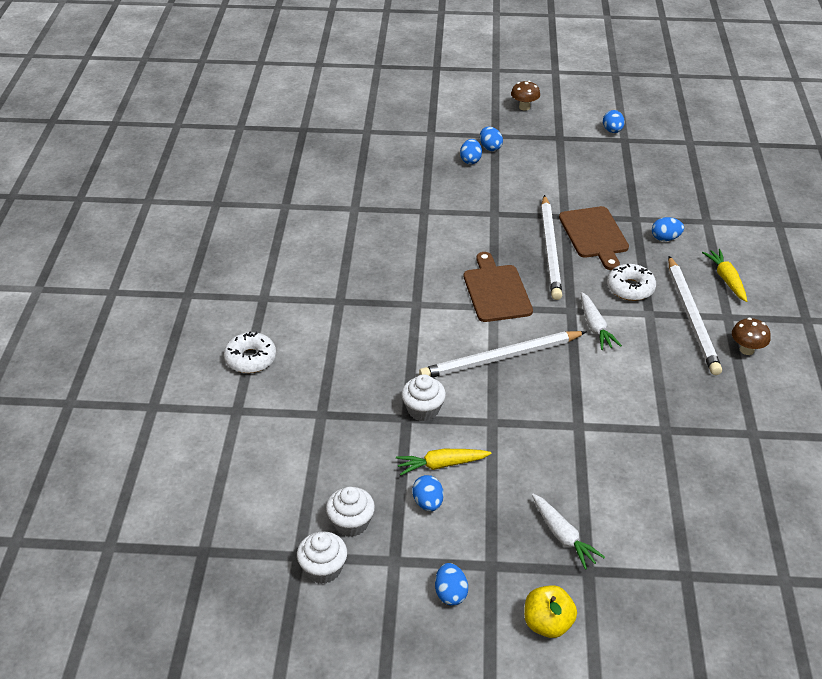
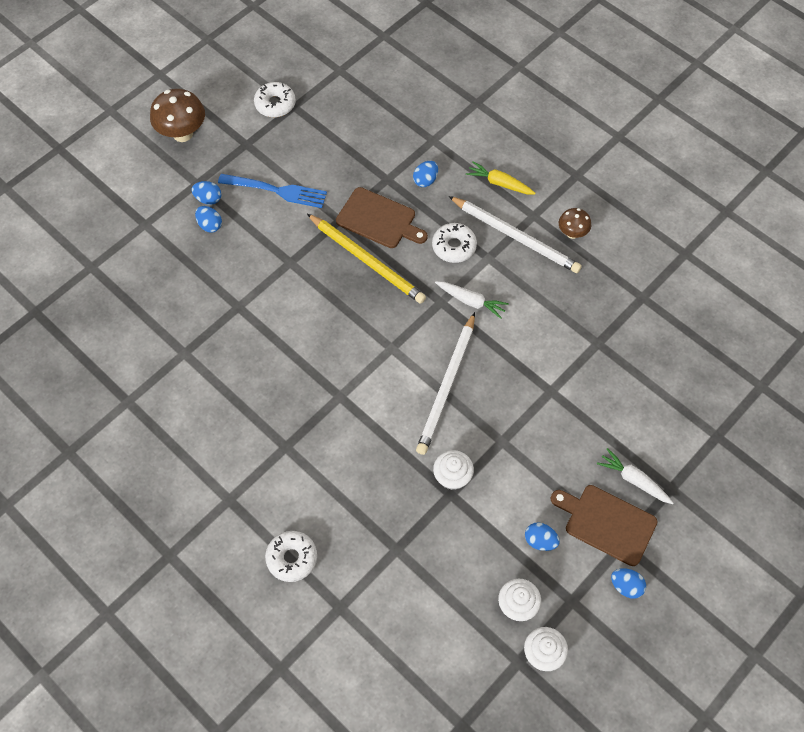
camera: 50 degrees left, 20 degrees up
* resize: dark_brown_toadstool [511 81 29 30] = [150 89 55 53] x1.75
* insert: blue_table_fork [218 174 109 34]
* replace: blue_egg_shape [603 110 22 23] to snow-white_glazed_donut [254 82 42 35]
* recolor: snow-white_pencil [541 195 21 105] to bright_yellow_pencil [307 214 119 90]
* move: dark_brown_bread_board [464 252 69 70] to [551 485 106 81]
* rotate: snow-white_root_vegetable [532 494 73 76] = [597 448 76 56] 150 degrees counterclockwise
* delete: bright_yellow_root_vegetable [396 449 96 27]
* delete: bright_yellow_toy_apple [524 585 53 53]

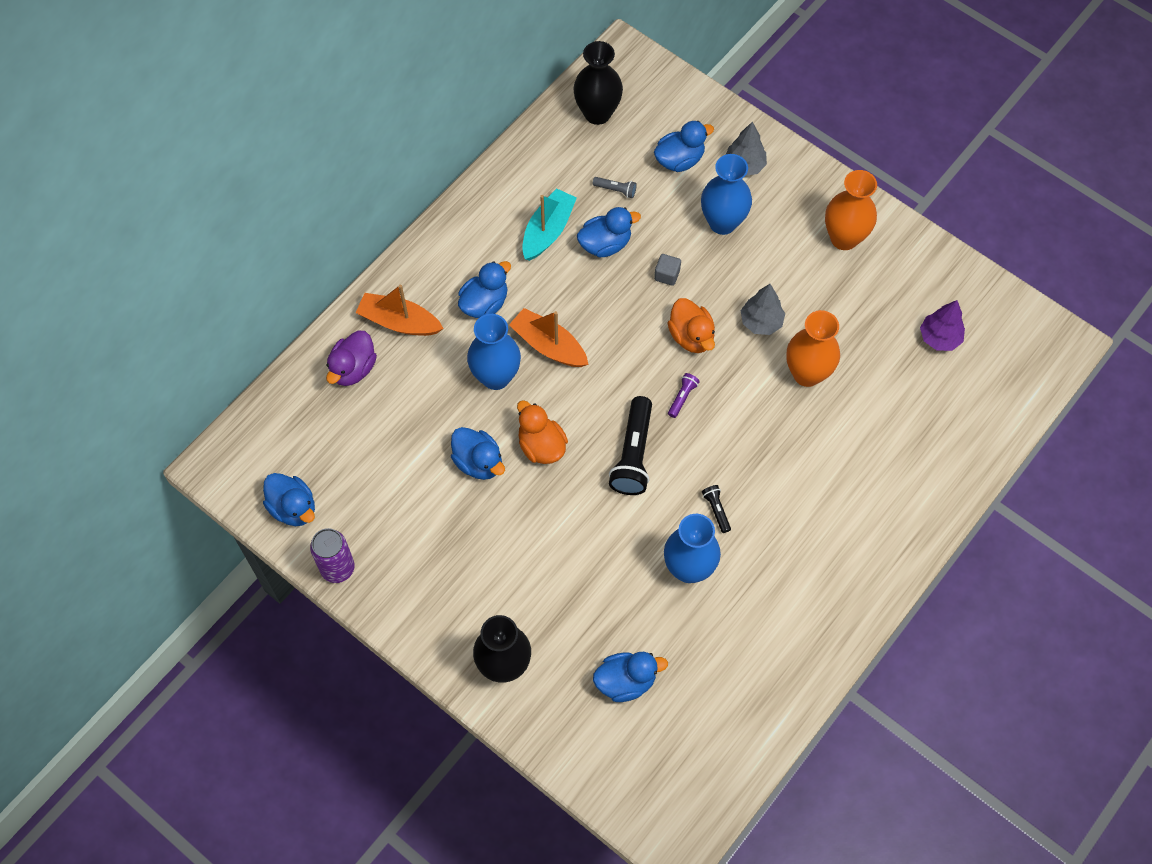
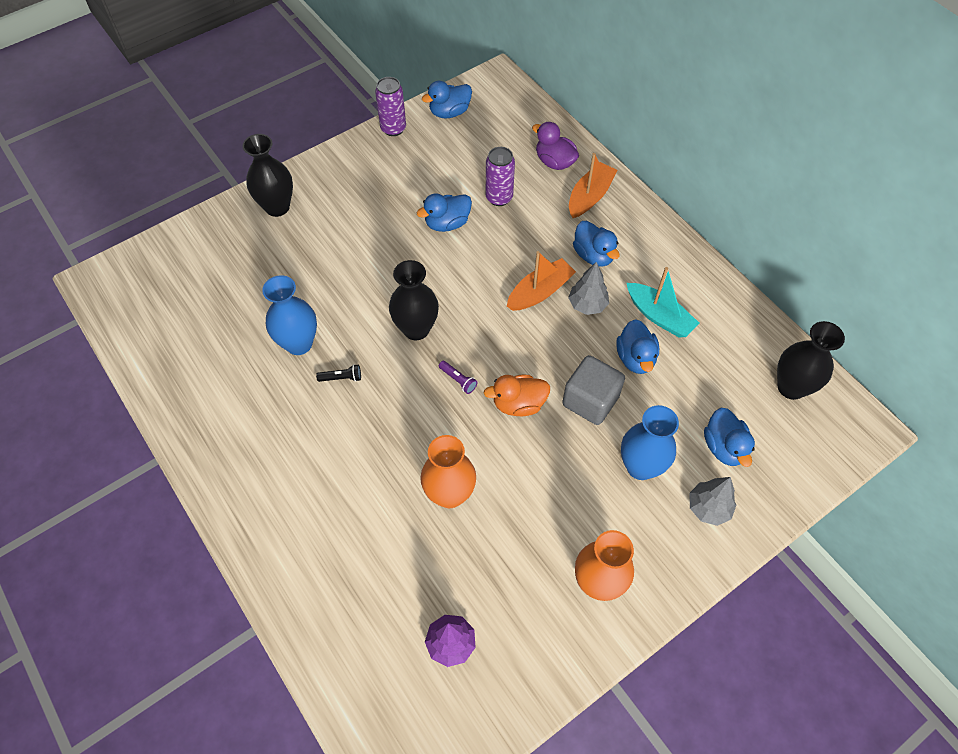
camera: 105 degrees right, 5 degrees down
* replace: black_torch [609 396 43 99] to black_vase [389 260 50 80]
* insert: purple_can [486 147 29 59]
* resize: ash-grey_block [654 254 27 32] = [562 355 63 70] x2.08
* move: ash-grey_fir_tree [741 284 44 51] to [568 262 41 53]
* delete: blue_vase [467 314 54 76]
* delete: orange_duck [517 400 51 64]
* delete: ash-grey_torch [592 177 45 21]
* delete: blue_duck [593 652 75 50]

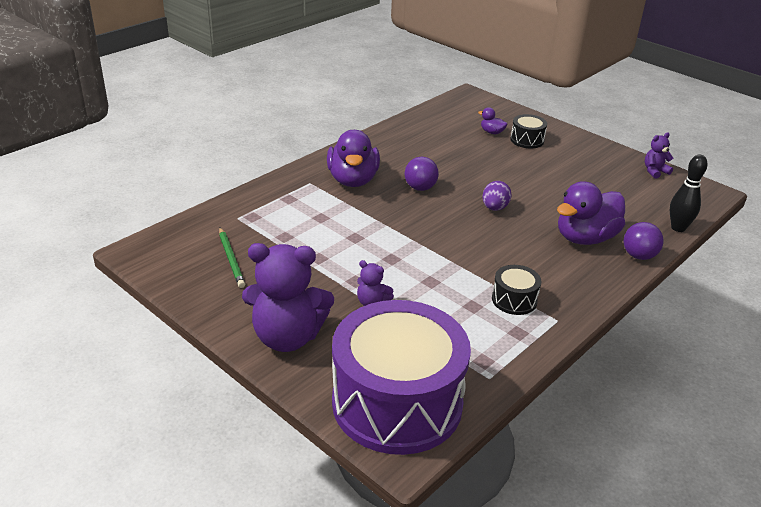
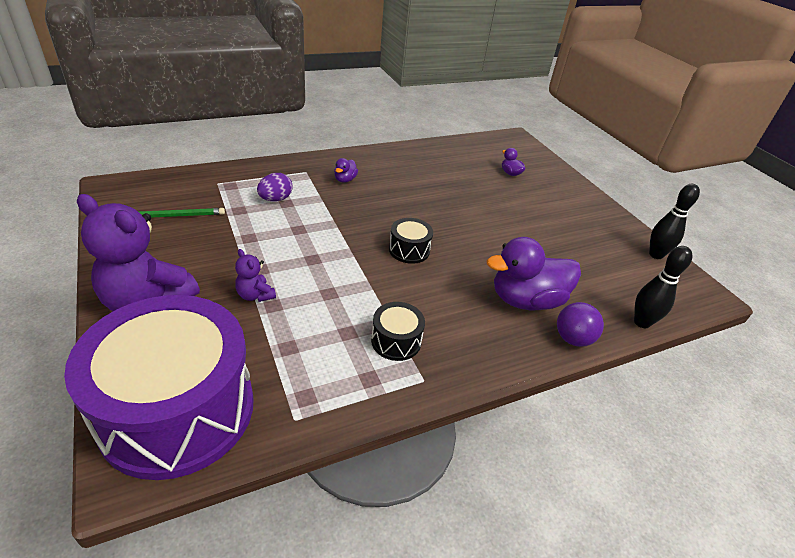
camera: 20 degrees right, 5 degrees up
* rotate: green_pencil [219 227 26 61] = [138 208 87 10] 105 degrees counterclockwise
* move: purple_egg_shape [482 181 30 30] to [257 173 36 29]
* resize: purple_duck [327 130 53 57] = [334 158 24 25] x0.44
* move: black_snare_drum [510 114 37 34] to [389 218 44 46]
* replace: purple_stuffed_bear [645 132 28 47] to black_tenpin [649 184 51 75]
* delete: purple_sphere [405 157 34 34]

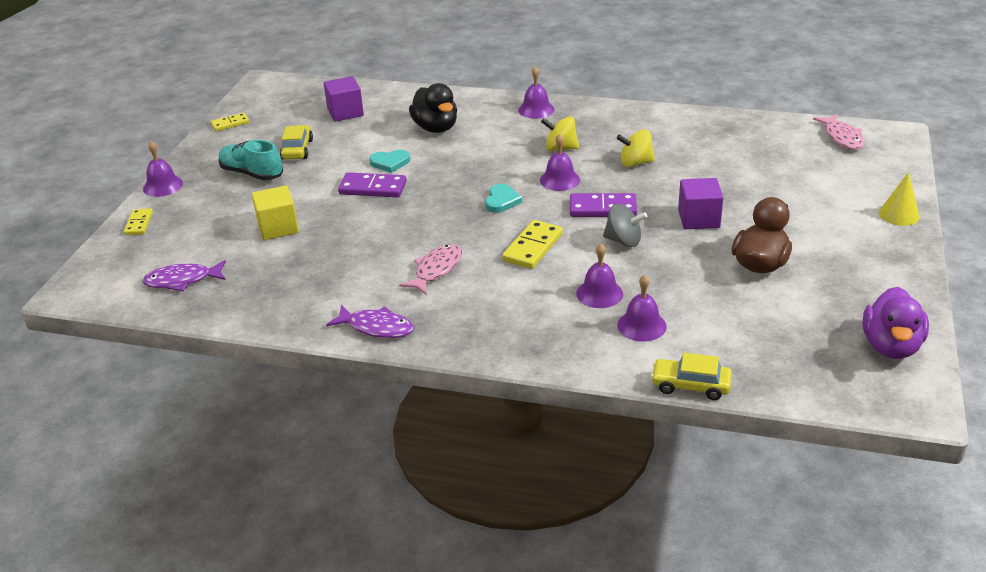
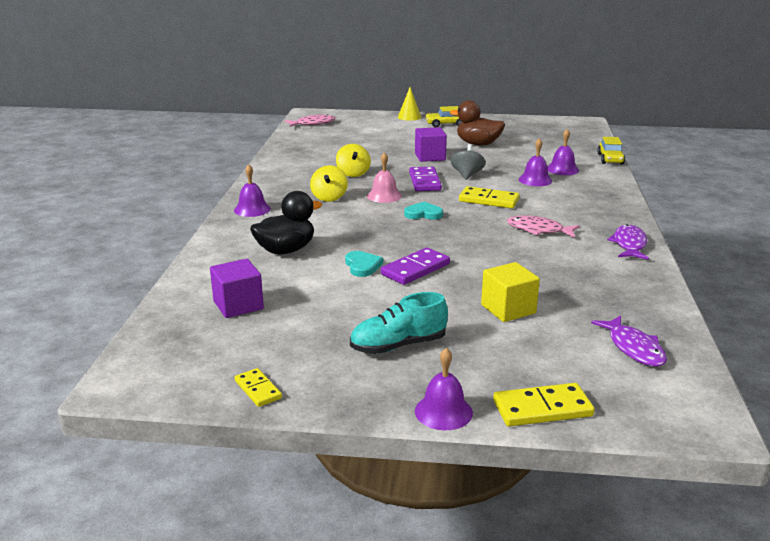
camera: 100 degrees left, 10 degrees down
* rotate: turquoise_sneaker [218 140 65 40] = [350 292 98 62] 45 degrees clockwise
* recolor: purple_school_bell [540 134 40 57] to rosy_school_bell [367 152 35 51]
* rotate: purple_domino [338 172 69 25] = [381 248 69 37] 45 degrees clockwise
* move: bright_yellow_automobile [280 125 33 35] to [425 106 37 21]
* resize: bright_yellow_domino [124 208 29 27] = [493 383 102 44] x1.62
* delete: purple_duck [863 287 66 72]

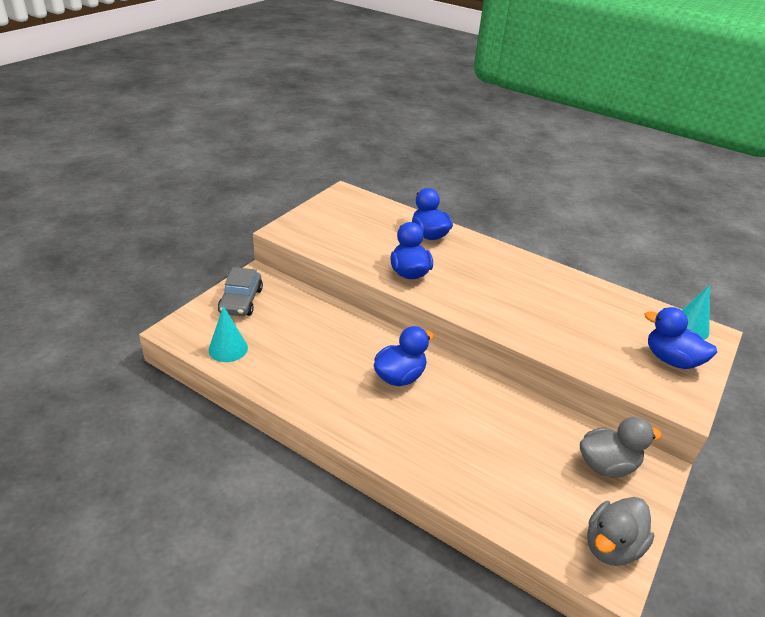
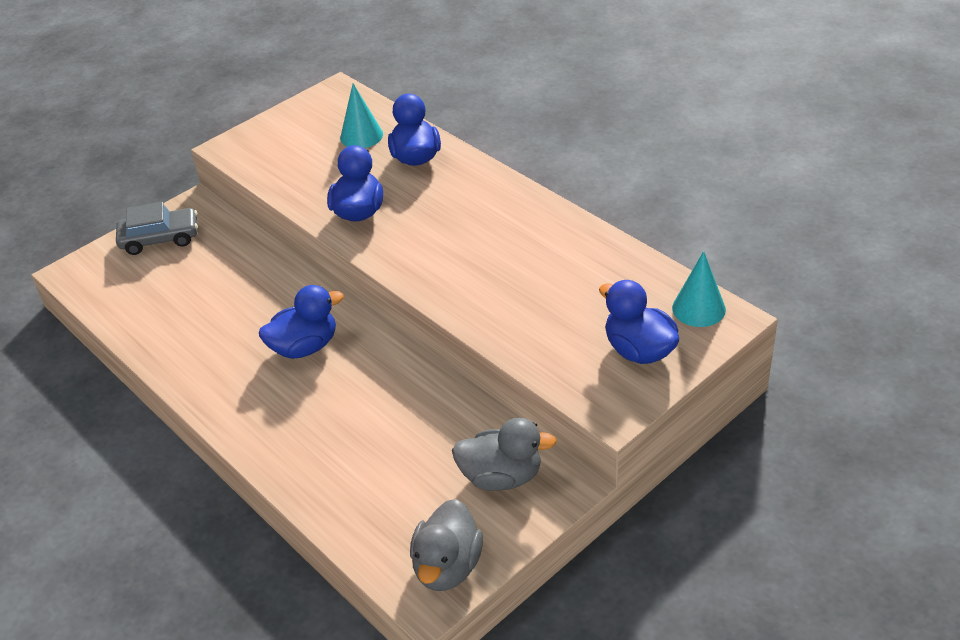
camera: 20 degrees right, 5 degrees up
* rotate: ash-grey_automobile [218 267 45 49] = [116 202 82 53] 120 degrees counterclockwise
* move: turquoise_solid_cone [209 306 39 56] to [340 83 43 65]
* rotate: ash-grey_duck [587 497 68 69] = [410 499 73 92] 45 degrees counterclockwise

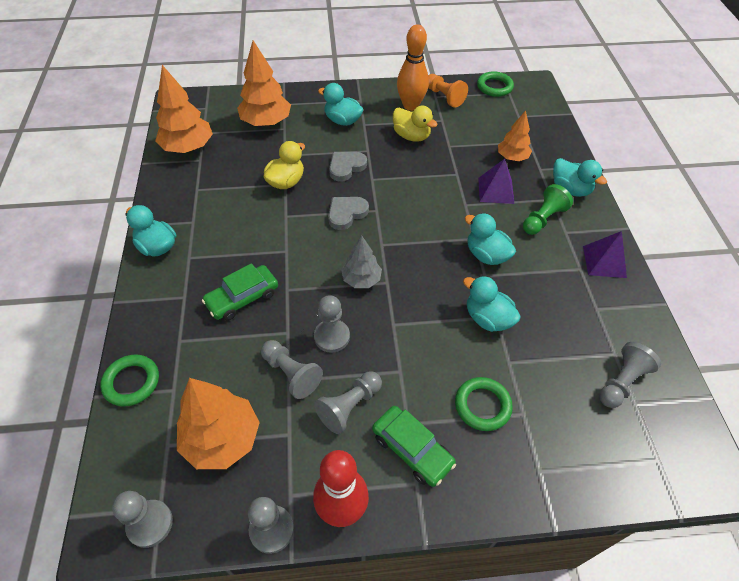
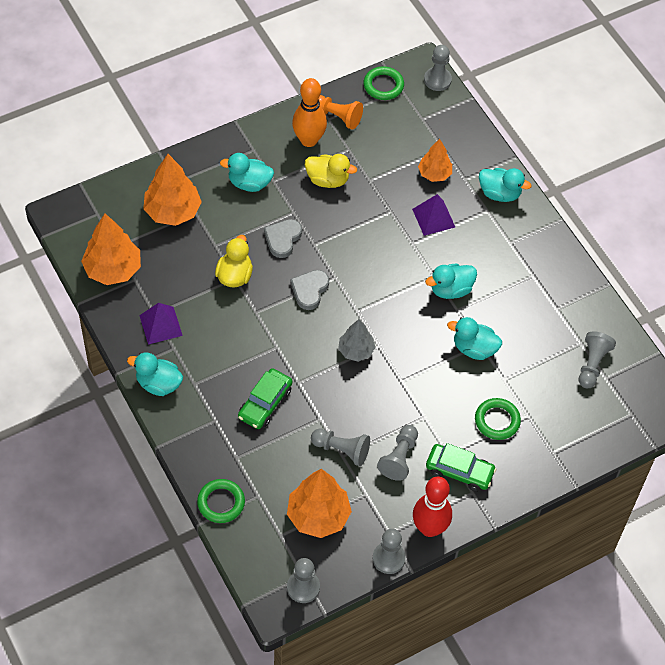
camera: 25 degrees left, 5 degrees up
* move: purple_pyramid [583 231 44 47] to [139 303 44 42]
* move: ash-grey_chess_pawn [314 295 36 58] to [424 45 28 46]
* rotate: turquoise_duck [465 213 51 52] = [425 263 52 36] 45 degrees counterclockwise
* delete: green_chess_pawn [523 184 50 51]

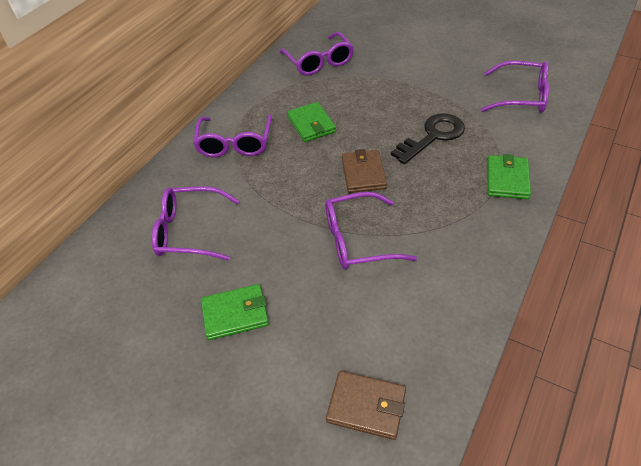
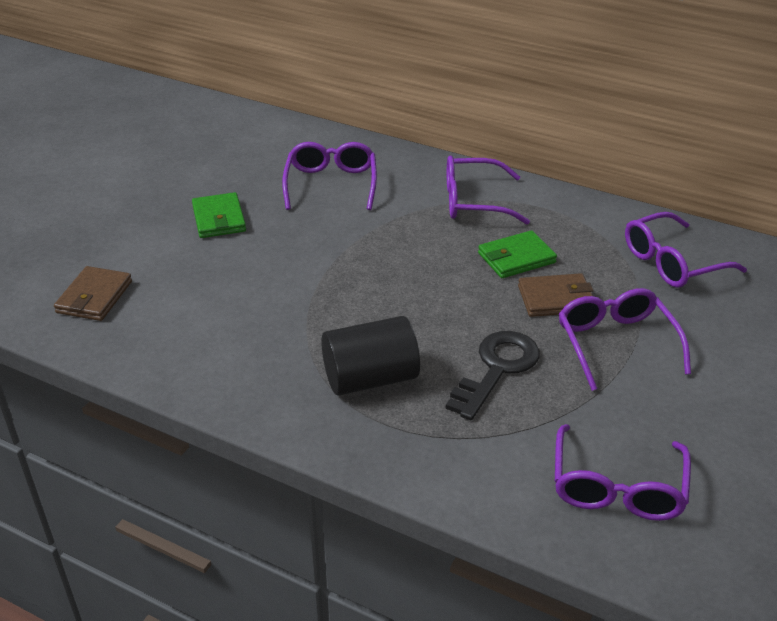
camera: 85 degrees right, 10 degrees down
* insert: black_solid_cylinder [321 316 99 80]
* rotate: black_latchkey [391 113 74 51] = [446 331 94 89] 105 degrees counterclockwise
* move: dark_brown_card_wallet [342 149 45 44] to [518 273 76 44]
* move: purple_spectacles [325 192 92 78] to [559 288 132 103]
* delete: green_card_wallet [487 154 44 45]

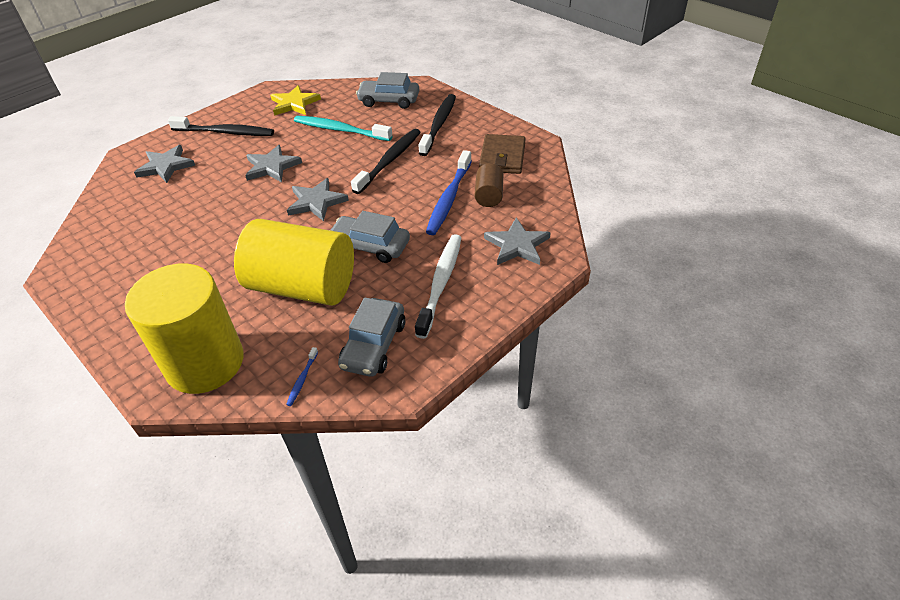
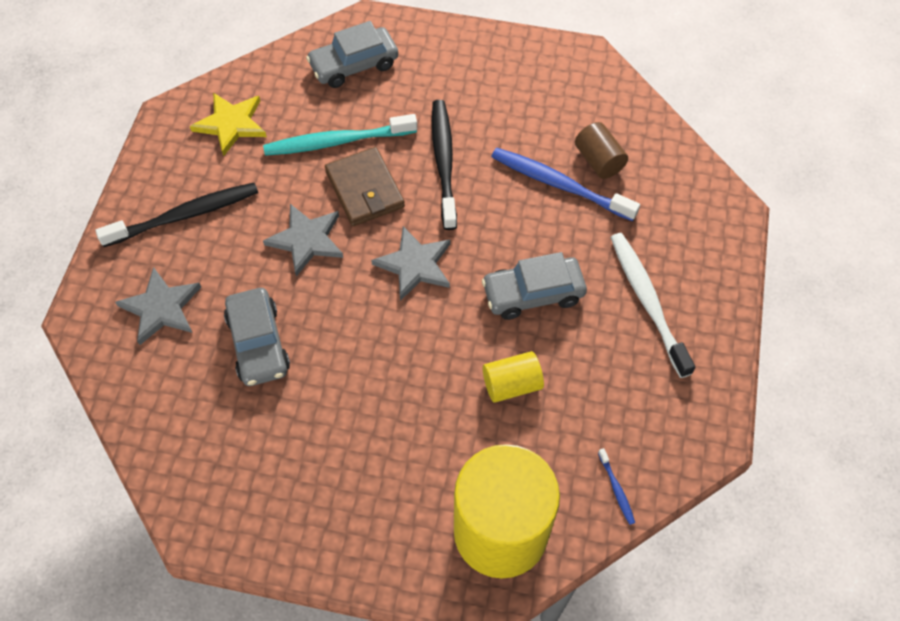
camera: 35 degrees left, 15 degrees up
* move: ash-grey_automobile [338 297 67 80] to [224 288 66 98]
* move: dark_brown_card_wallet [479 134 47 40] to [325 147 80 79]
* resize: bright_yellow_solid_cylinder [234 219 120 87] = [483 351 61 52] x0.44
* rotate: blue_dental_brush [426 150 46 85] = [491 148 149 73] 135 degrees clockwise
* delete: black_dental_brush [418 94 38 62]
* delete: ash-grey_five-pointed_star [484 218 67 47]

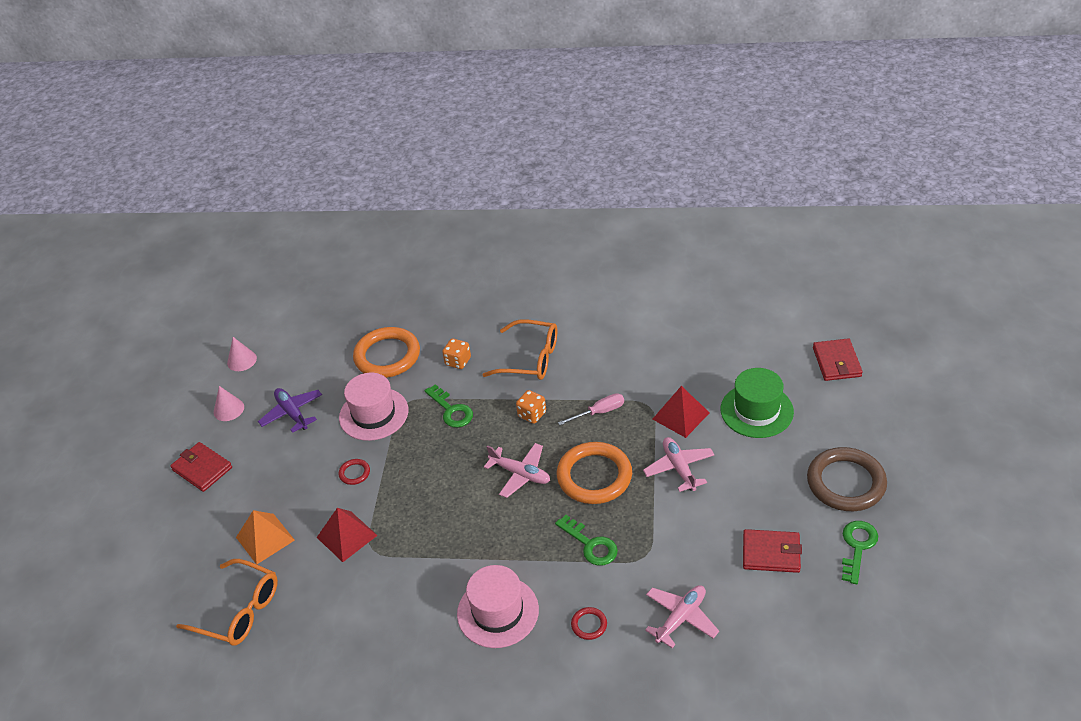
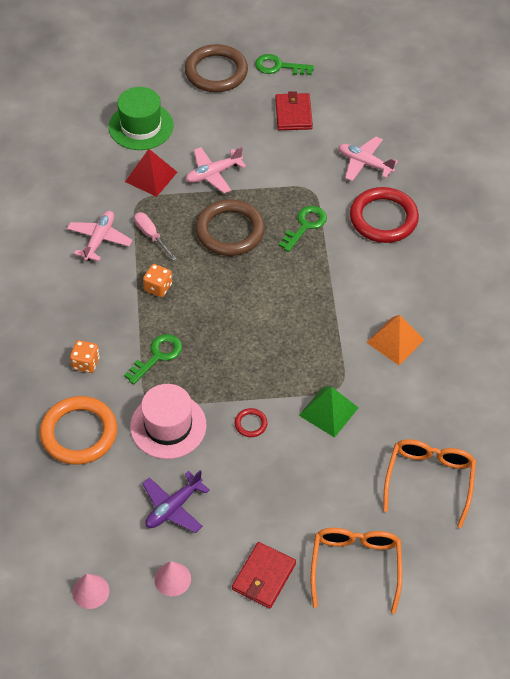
camera: 105 degrees left, 10 degrees up
* move: rosy_toy_plane [484 443 66 55] to [67 211 66 50]
* recolor: orange_ring [557 442 75 62] to dark_brown_ring [195 199 70 57]
* recolor: crimson_pyramid [317 508 61 54] to green_pyramid [299 386 60 52]
* move: orange_spectacles [482 319 75 61] to [311 528 91 86]
* resize: crimson_ring [571 607 36 33] = [350 187 69 56] x2.33
* move: orange_pyramid [236 510 59 54] to [366 315 59 50]
* delete: rosy_top_hat [457 565 82 83]
* delete: crimson_card_wallet [813 338 50 43]

